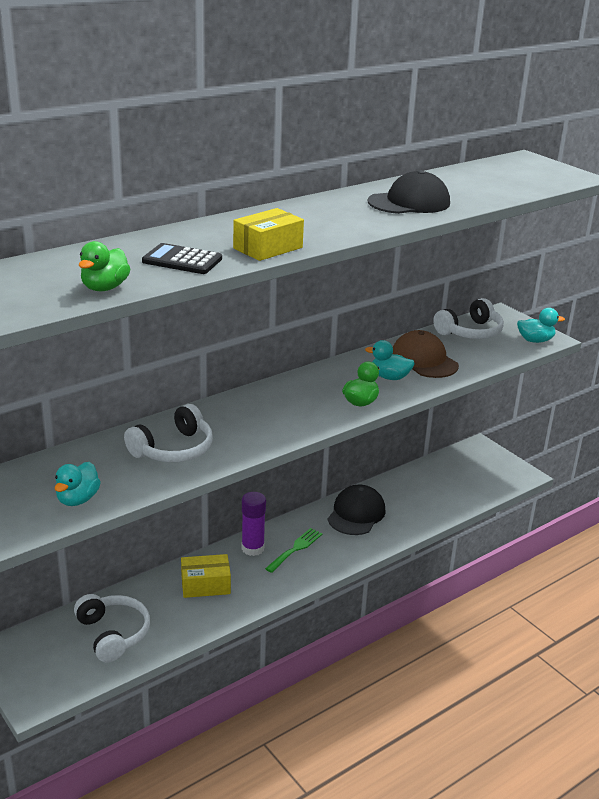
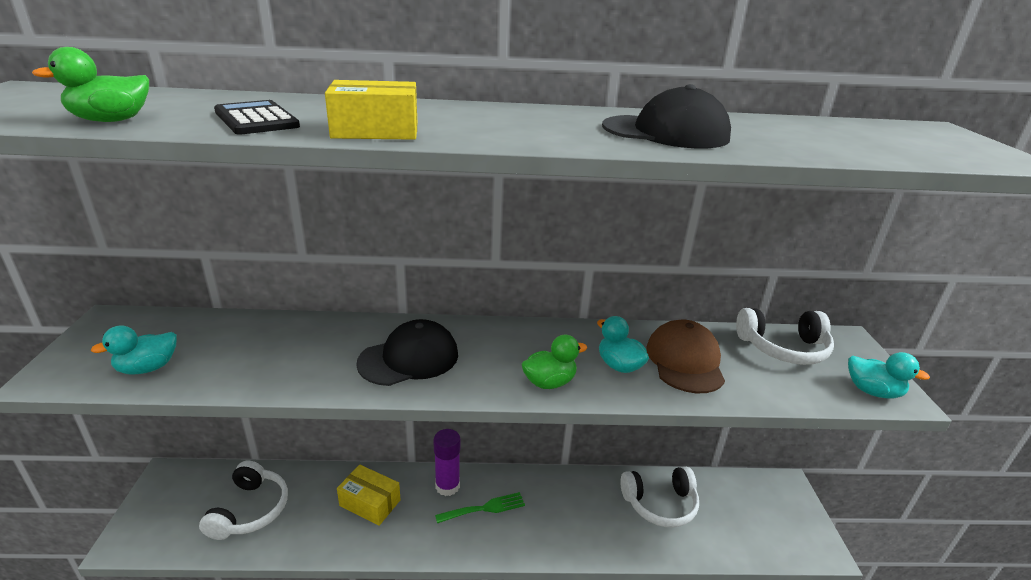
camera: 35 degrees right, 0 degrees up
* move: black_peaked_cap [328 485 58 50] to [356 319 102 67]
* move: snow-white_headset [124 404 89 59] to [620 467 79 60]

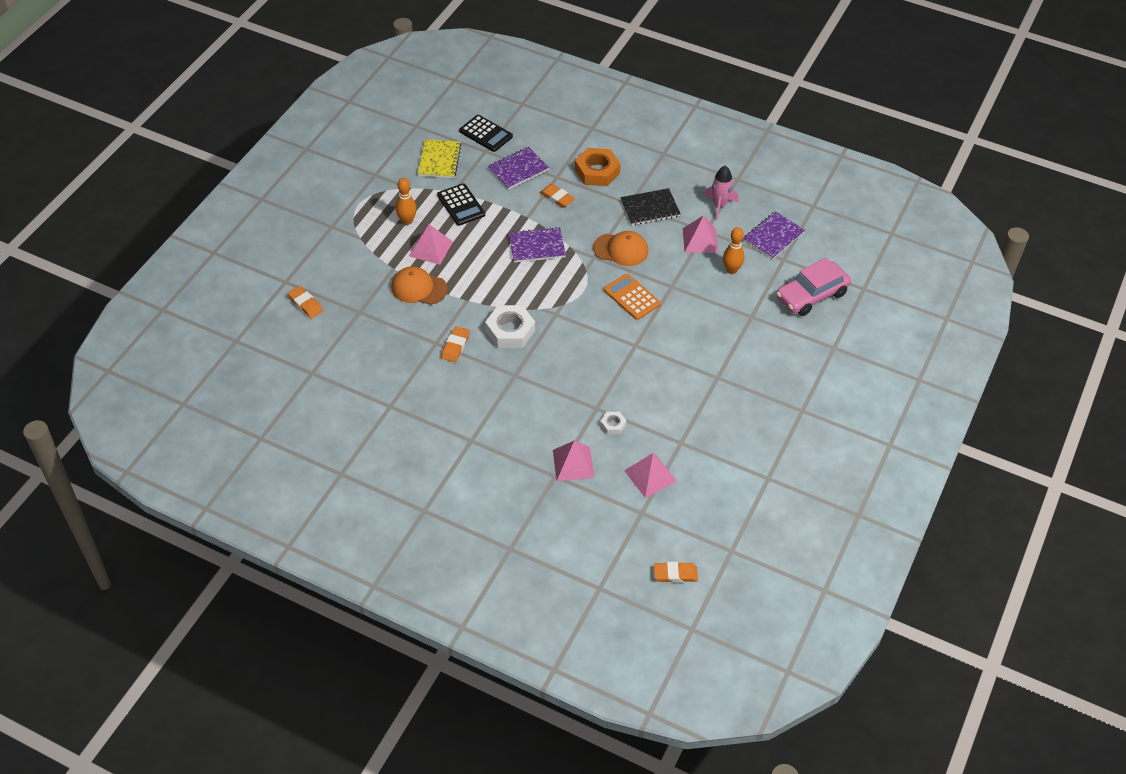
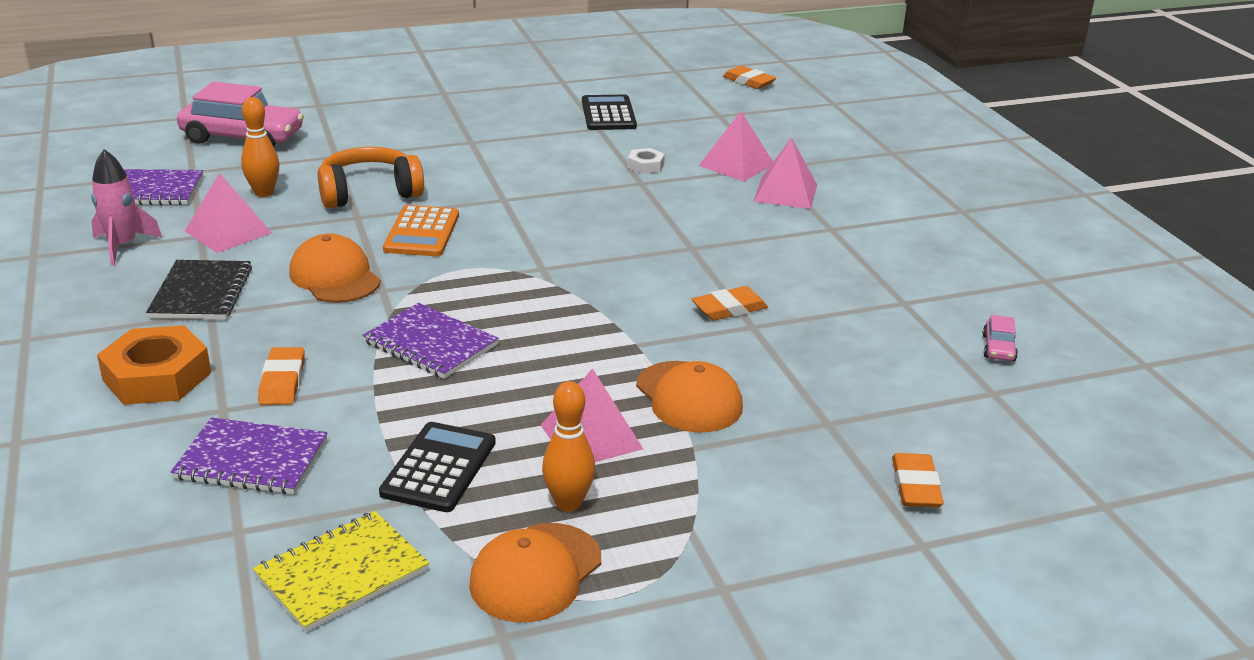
camera: 135 degrees left, 20 degrees down
* rotate: black_exercise_book [620 188 60 37] = [146 260 106 59] 60 degrees clockwise
* insert: orange_headset [318 147 106 61]
* insert: orange_peaked_cap [469 523 132 99]
* move: black_pocket_calculator [459 115 54 37] to [582 95 55 35]
* move: rosy_pyramid [624 453 53 45] to [753 138 64 71]
* insert: rosy_automobile [983 315 35 46]
* delete: snow-white_hexagon_nut [485 305 50 43]

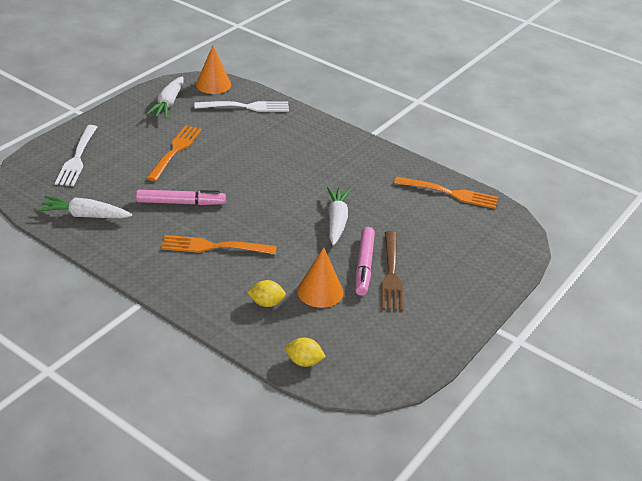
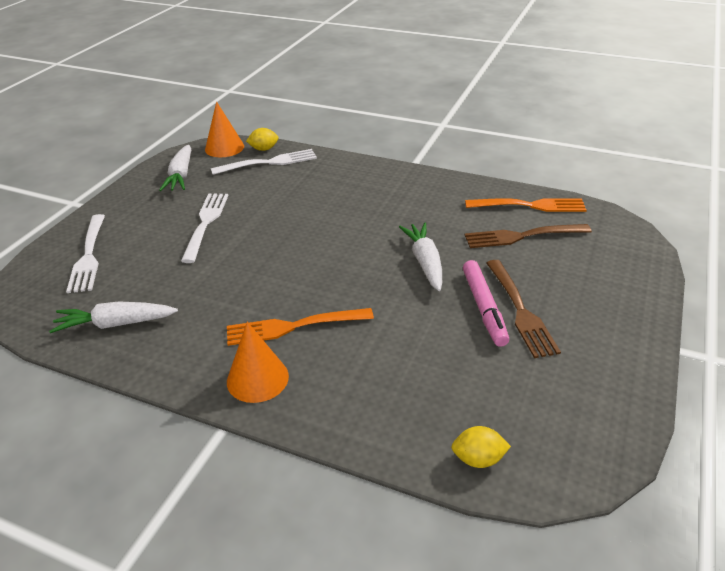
camera: 10 degrees left, 0 degrees up
* recolor: orange_table_fork [146 125 56 56] to snow-white_table_fork [181 194 48 69]
* move: orange_solid_cone [297 247 46 61] to [227 322 62 81]
* move: bright_yellow_lemon [247 280 39 27] to [246 128 33 23]
* insert: dark_brown_table_fork [465 224 127 24]
* delete: rosy_felt_pen [136 190 90 15]

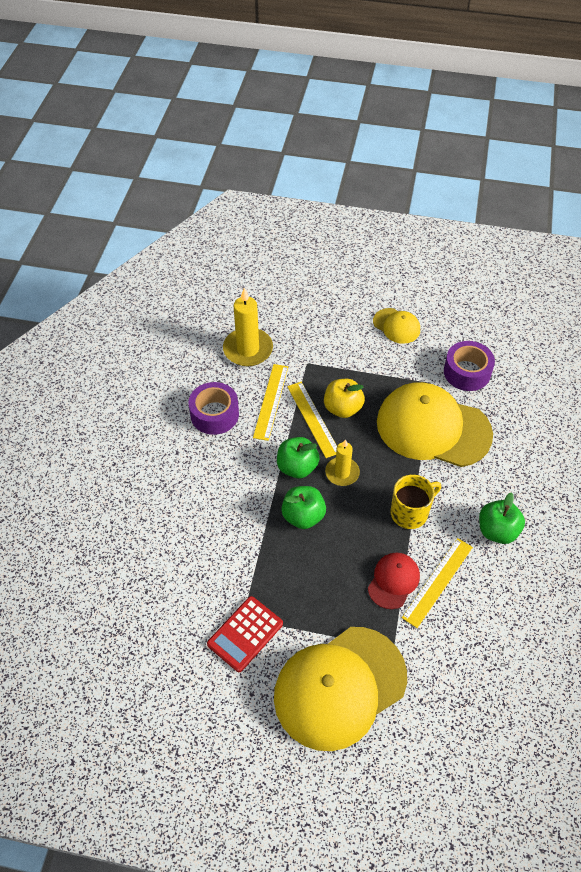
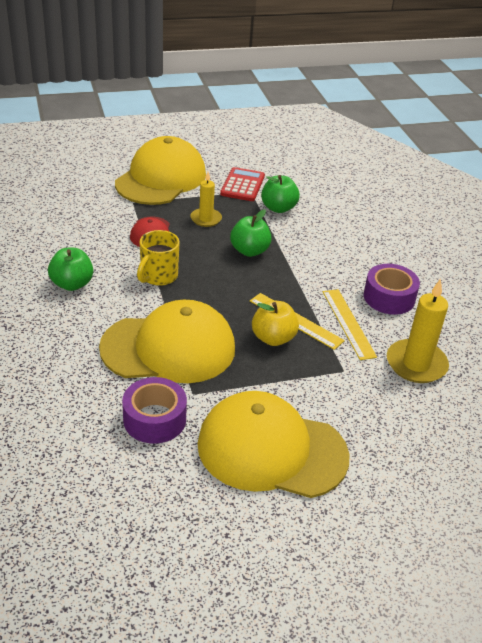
camera: 150 degrees right, 15 degrees down
* move: bright_yellow_wax_candle [325 439 35 47] to [190 172 32 55]
* resize: bright_yellow_peaked_cap [373 308 47 36] = [197 391 152 107] x2.11
* move: green_toy_apple [277 437 42 41] to [261 175 39 38]
* delete: bright_yellow_straightedge [402 538 71 90]

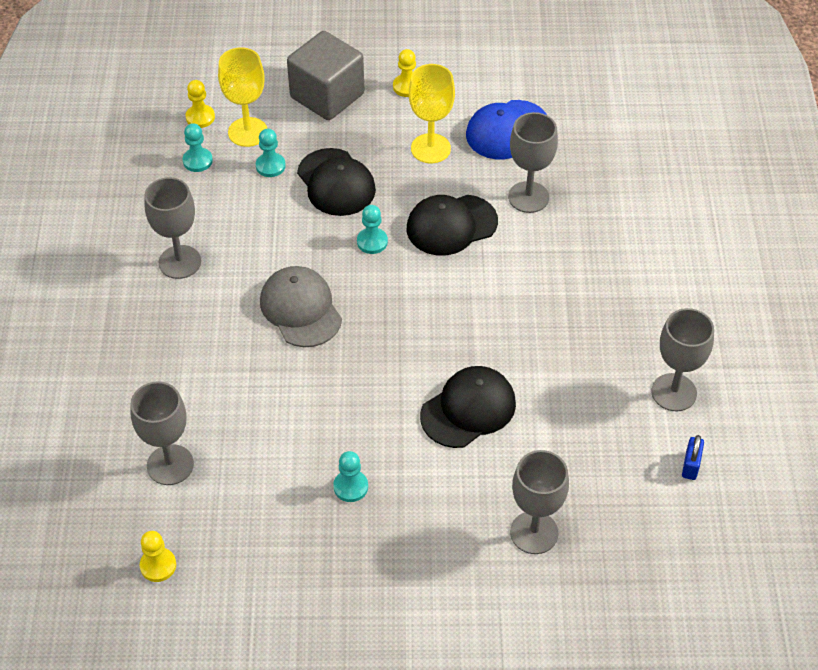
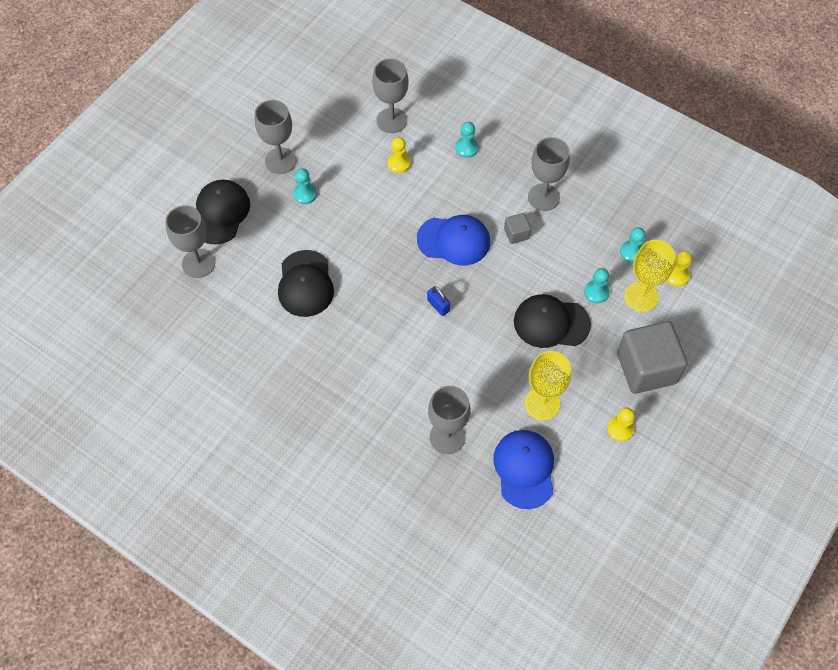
camera: 125 degrees right, 10 degrees up
* move: black_peaked_cap [407 195 91 60] to [196 180 54 64]
* move: ash-grey_goblet [651 308 63 103] to [255 100 41 74]
* move: bright_yellow_chess_pawn [140 531 36 51] to [388 137 23 36]
* recolor: ash-grey_peaked_cap [260 266 82 81] to blue_peaked_cap [417 215 73 50]
* move: blue_padlock [682 435 22 45] to [427 286 23 30]
* move: turquoise_chess_pawn [357 205 31 49] to [455 122 24 36]
* insert: ash-grey_block [504 213 27 31]

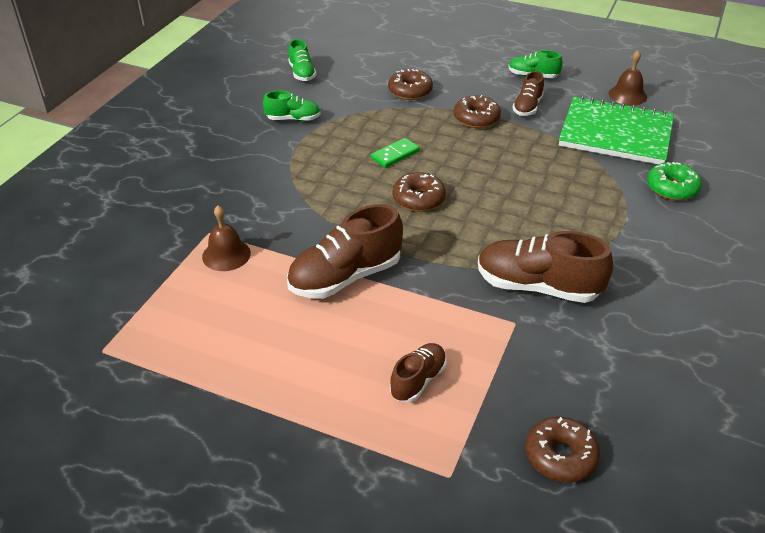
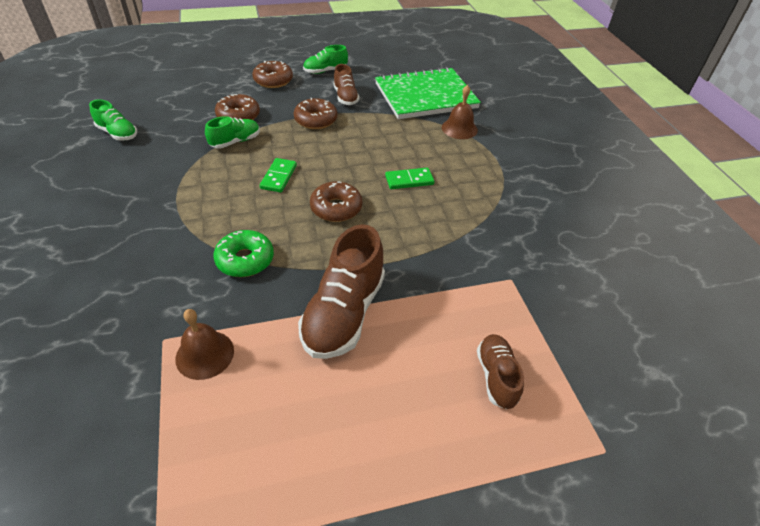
camera: 40 degrees left, 5 degrees up
* move: green_sneaker [263 91 58 30] to [205 116 55 32]
* move: green_glazed_donut [647 162 55 38] to [213 230 61 47]
* move: dark_brown_glazed_donut [525 417 75 66] to [252 61 41 27]
* insert: green_domino [385 168 50 21]
* move: dark_brown_school_bell [609 50 38 55] to [442 85 36 54]
* delete: dark_brown_sneaker [478 231 135 72]

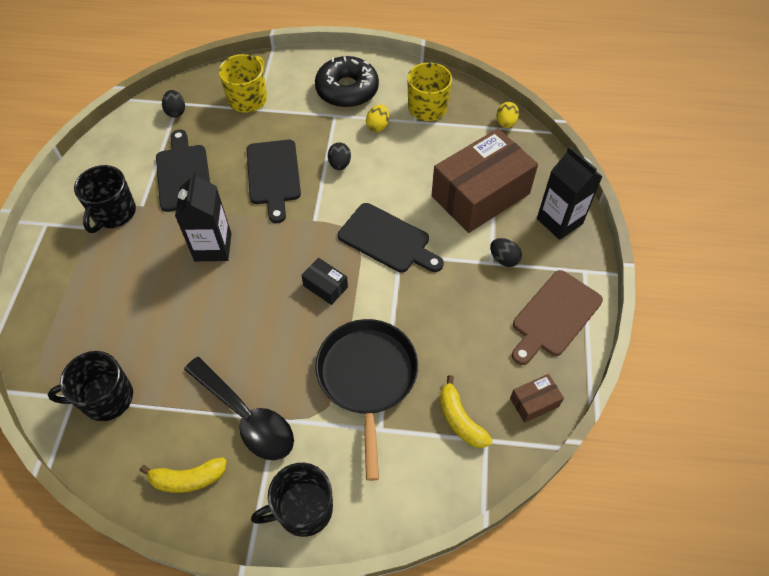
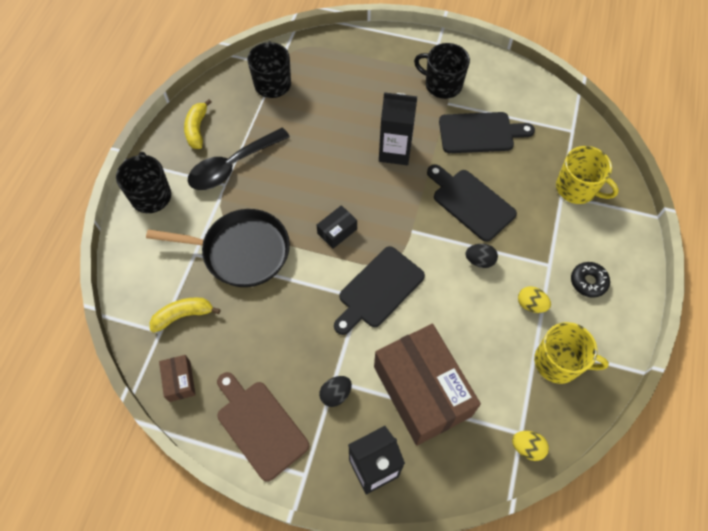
camera: 100 degrees right, 5 degrees up
* rotate: black_bread_board [247 140 54 83] = [427 164 90 78] 45 degrees clockwise
* resize: black_glazed_donut [315 56 64 52] = [571 262 39 36] x0.53
* delete: black_egg_shape [162 90 23 28]

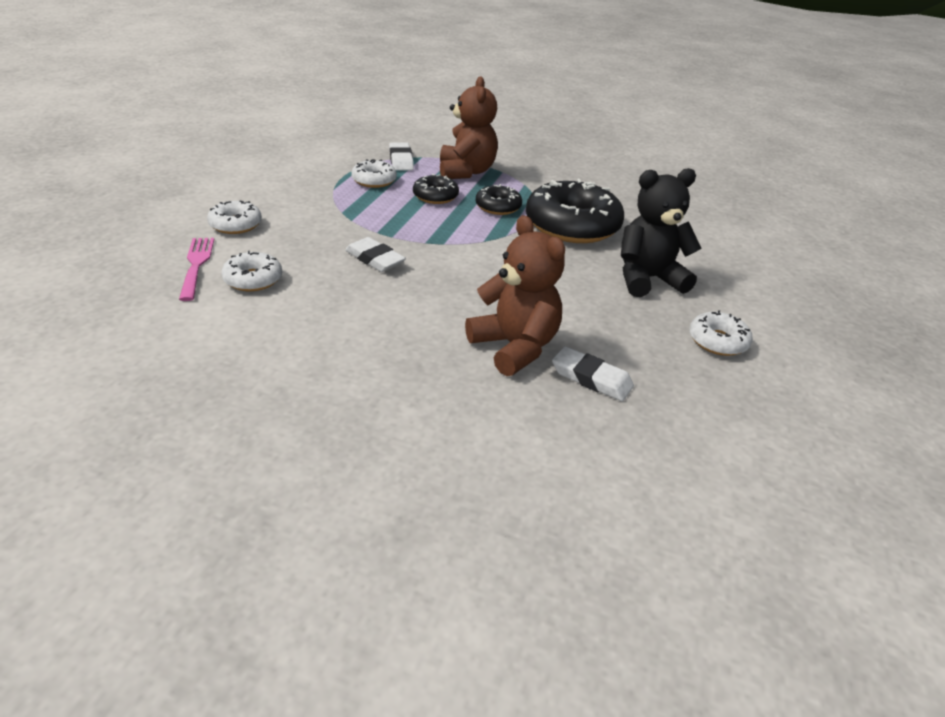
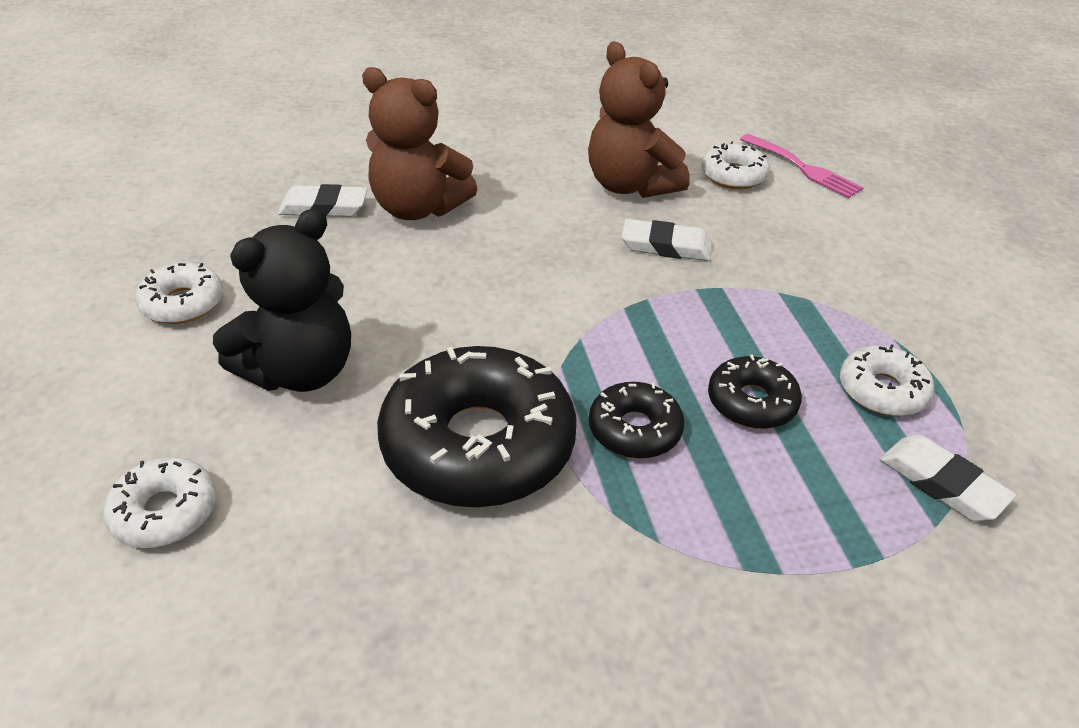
camera: 150 degrees right, 5 degrees up
* move: snow-white_glazed_donut [207 200 55 34] to [103 457 113 91]
* move: dark_brown_stuffed_bear [440 76 58 103] to [588 41 102 157]

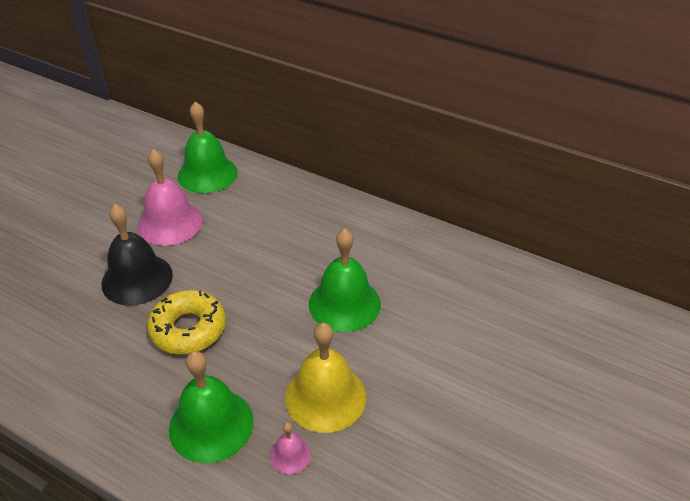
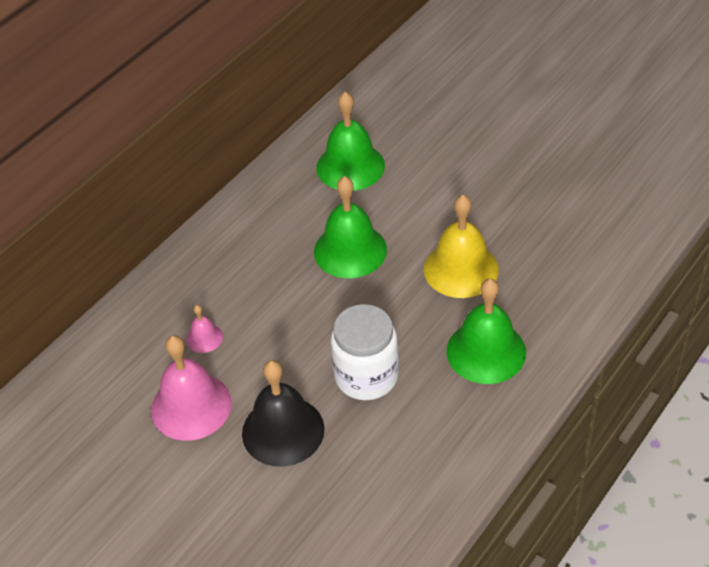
camera: 80 degrees left, 5 degrees up
* move: rosy_school_bell [270 422 41 52] to [186 305 37 48]
* move: green_school_bell [178 102 60 91] to [316 92 69 99]
* replace: bright_yellow_glazed_donut [147 290 79 64] to snow-white_jam_jar [331 304 68 96]

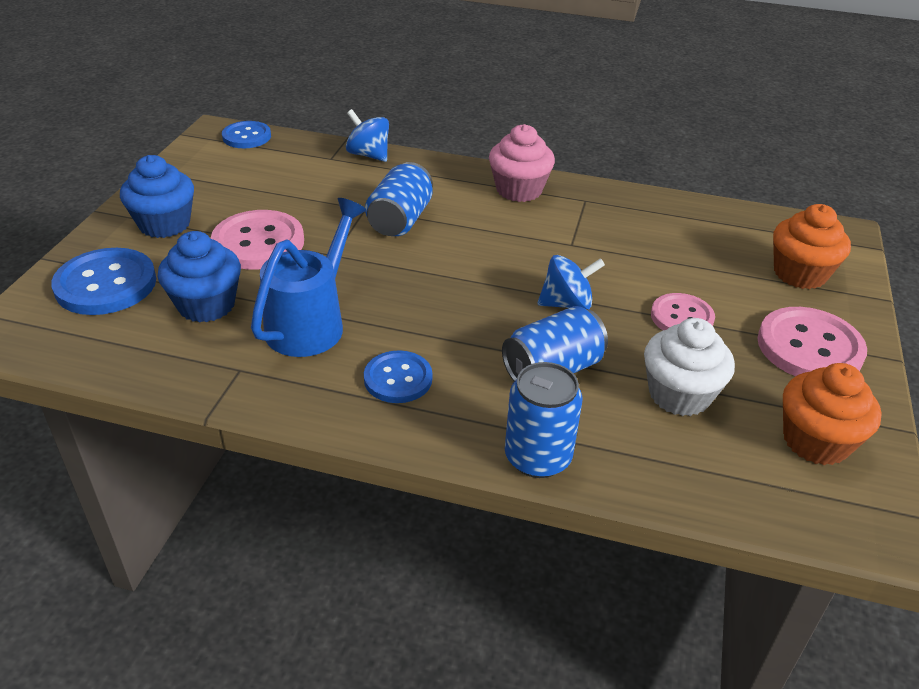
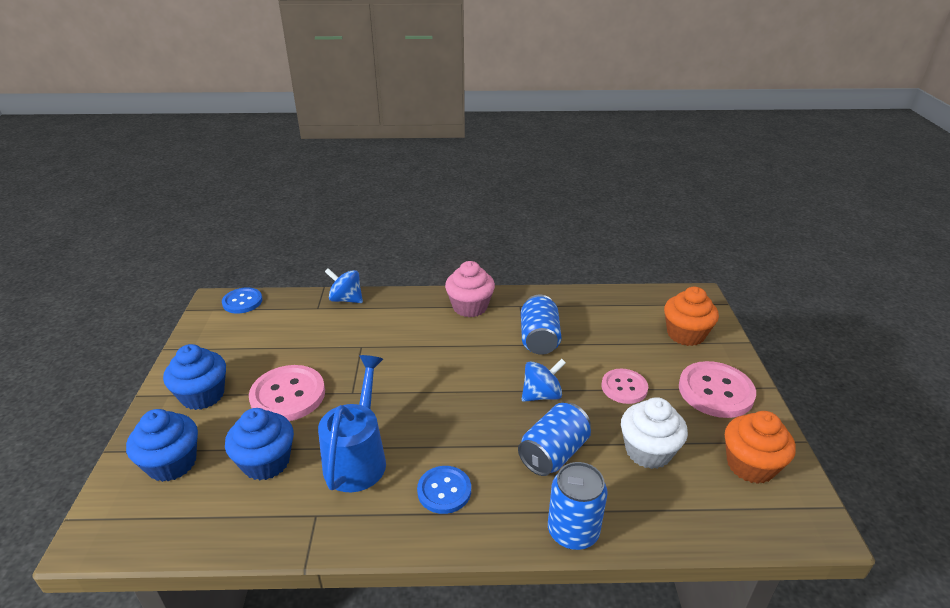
camera: 15 degrees left, 5 degrees down
* replace: blue_button [51 248 105 67] to blue_muffin [126 409 72 73]
* move: blue_can [365 162 68 74] to [521 295 40 60]

